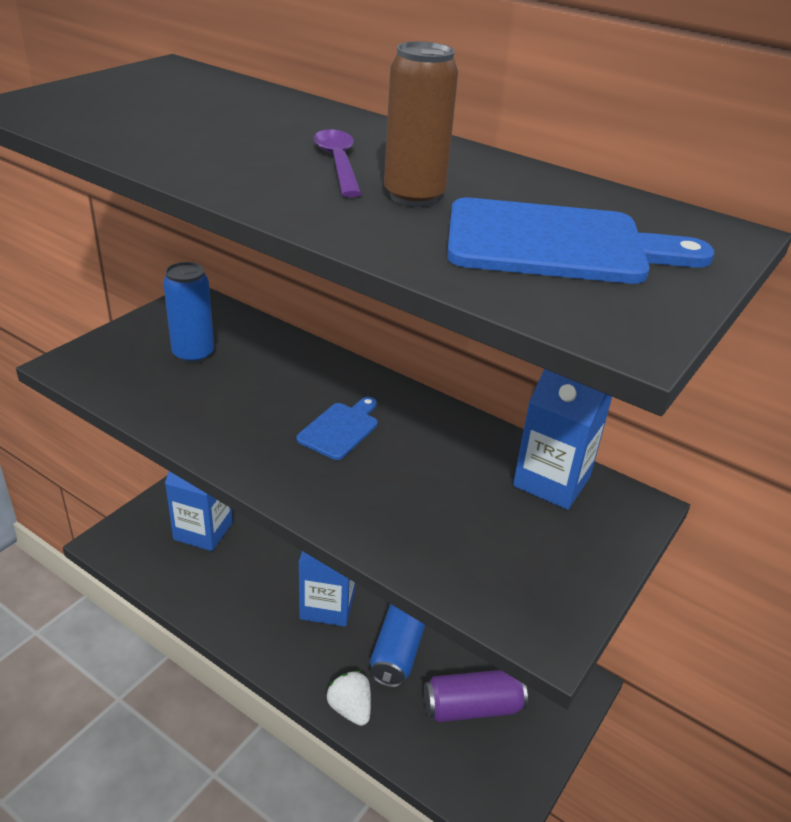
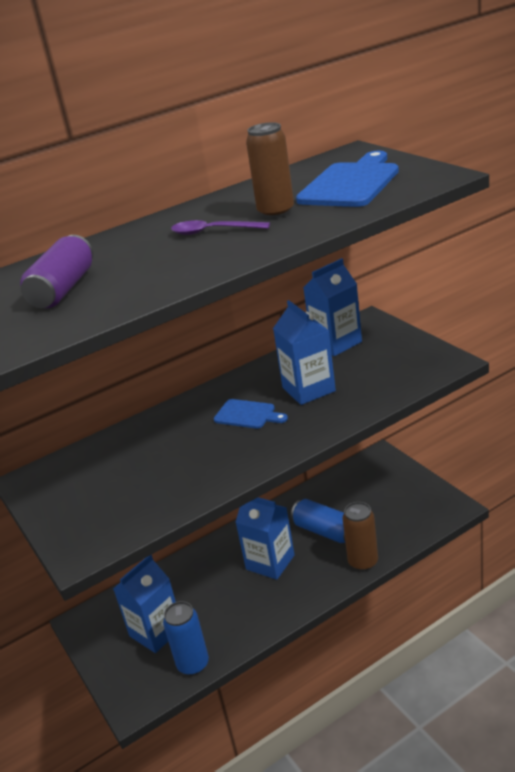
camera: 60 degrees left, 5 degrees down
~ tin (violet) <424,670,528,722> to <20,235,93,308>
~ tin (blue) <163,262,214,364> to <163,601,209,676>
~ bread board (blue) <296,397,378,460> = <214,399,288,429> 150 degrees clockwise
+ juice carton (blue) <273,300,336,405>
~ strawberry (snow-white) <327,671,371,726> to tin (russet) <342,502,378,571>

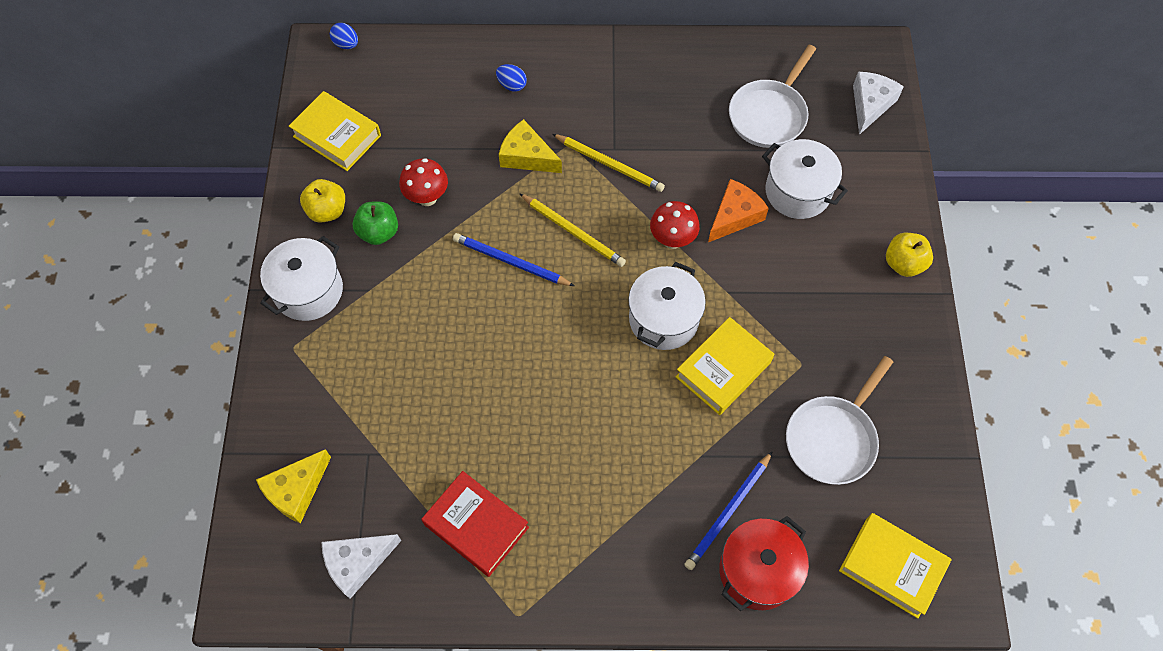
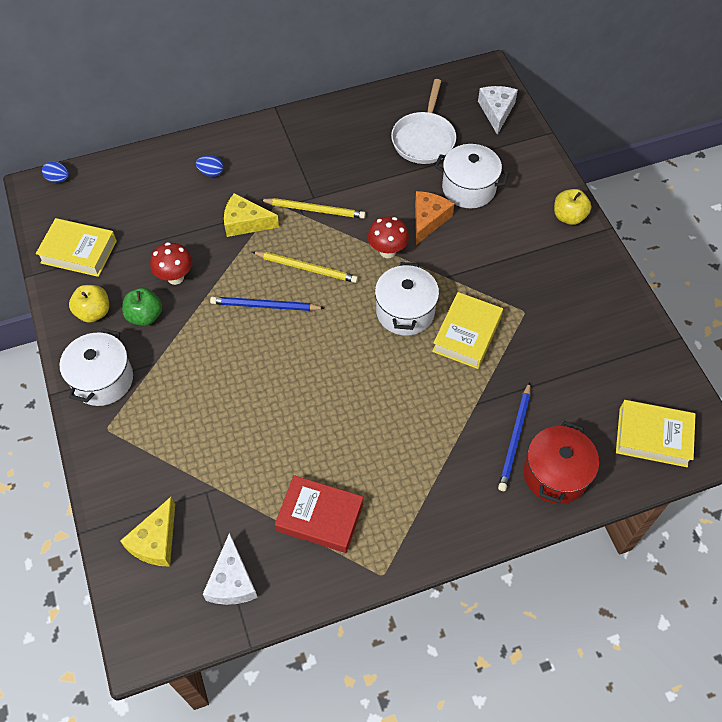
camera: 20 degrees left, 5 degrees down
~ cheese wedge (snow-white) <321,534,401,599> = <203,532,258,605> 45 degrees counterclockwise
- skillet (snow-white) <786,356,893,485>

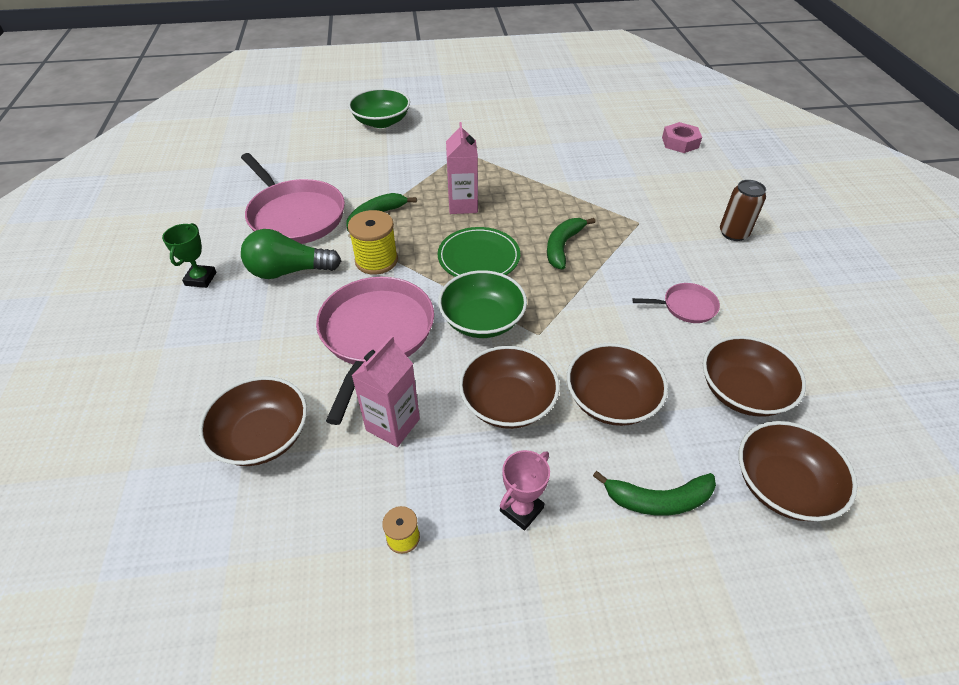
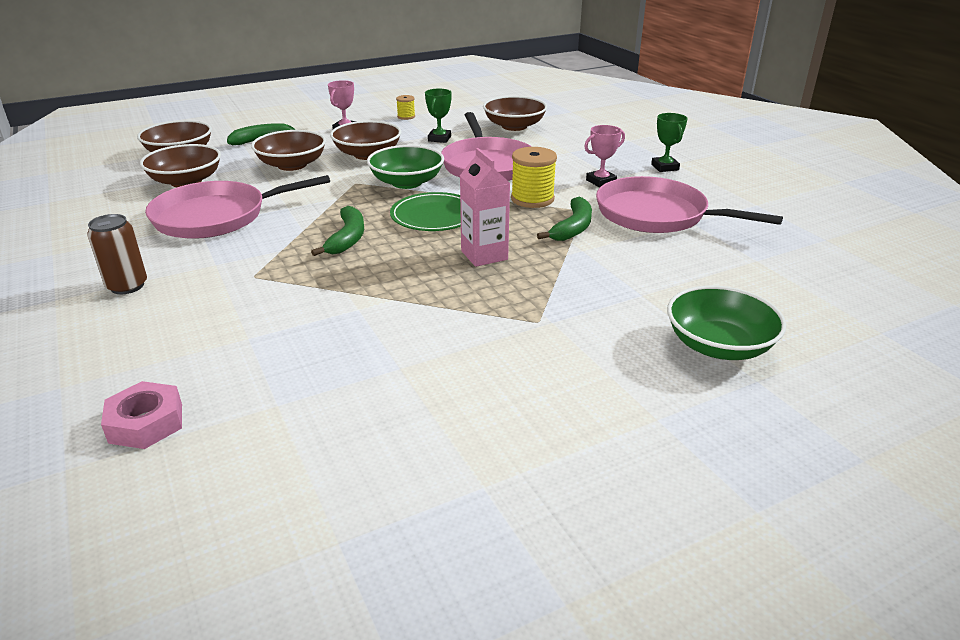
camera: 160 degrees right, 15 degrees down
~ skillet (rosy) <632,283,720,323> = <145,175,330,239> x2.10
~ juice carton (rosy) <352,335,420,447> to prize cup (emerald) <425,89,452,143>
~ light bulb (emerald) <241,229,341,279> to prize cup (rosy) <584,125,625,187>

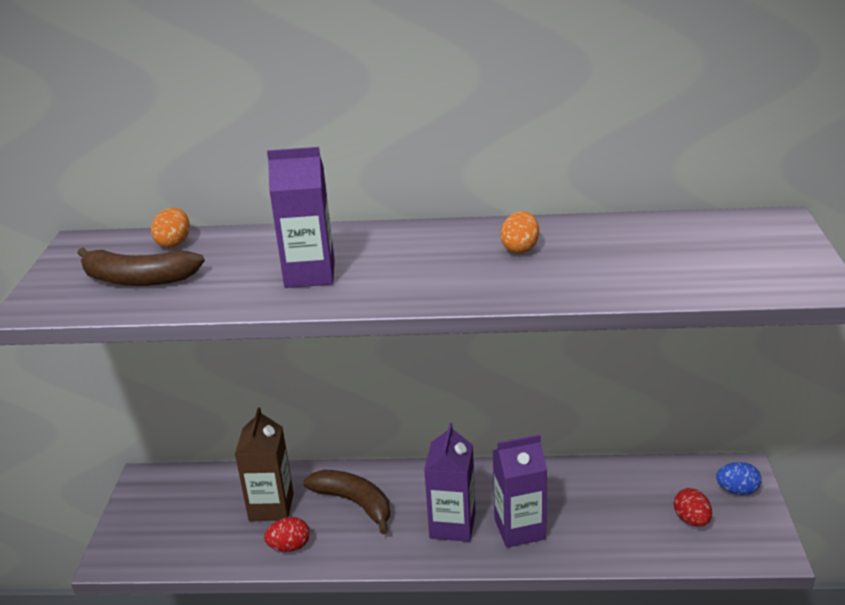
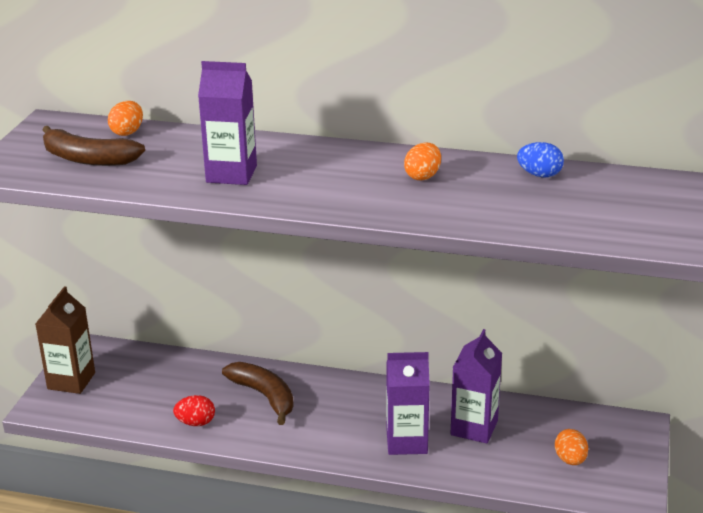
camera: 10 degrees right, 0 degrees up
~ juice carton (russet) <235,407,294,521> to <35,286,95,394>
~ juice carton (violet) <424,423,476,542> to <451,329,502,444>
~ toy egg (blue) <716,462,762,495> to <517,142,564,177>
~ toy egg (scarlet) <674,488,712,527> to toy egg (orange) <555,429,588,465>

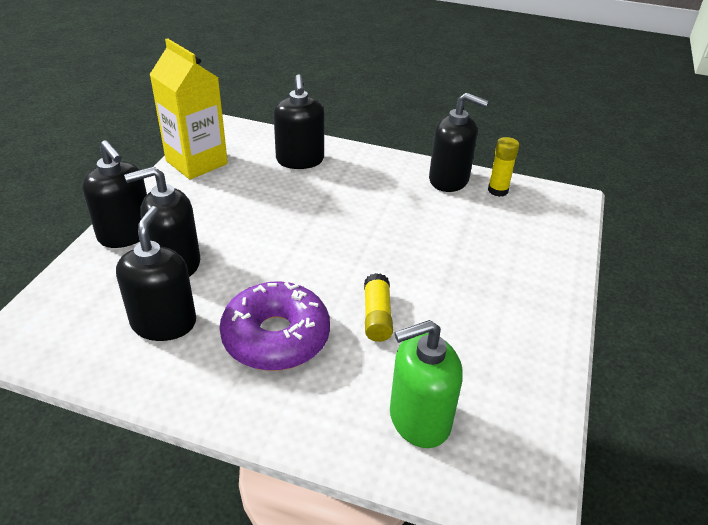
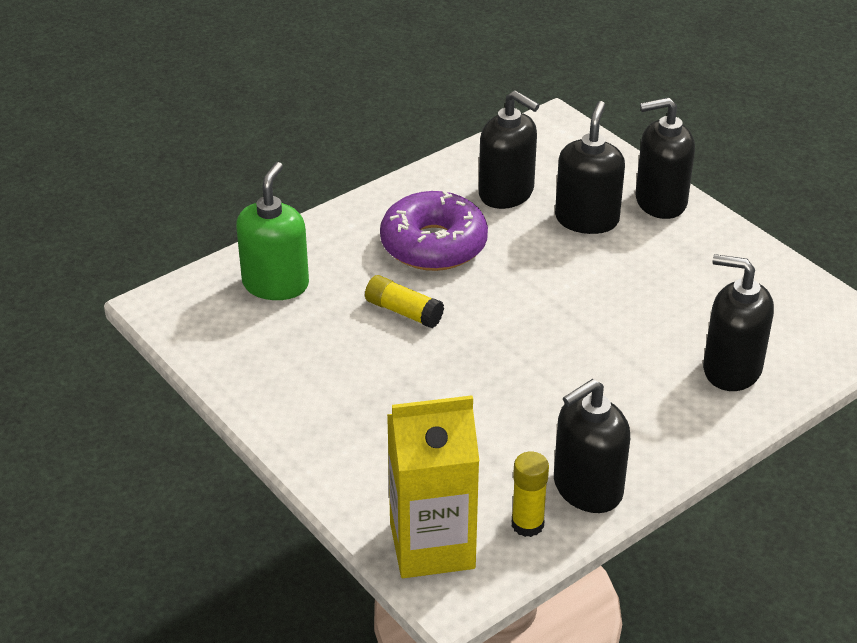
camera: 125 degrees right, 0 degrees up
~ juice carton (yellow) <149,38,228,180> to <387,395,479,578>

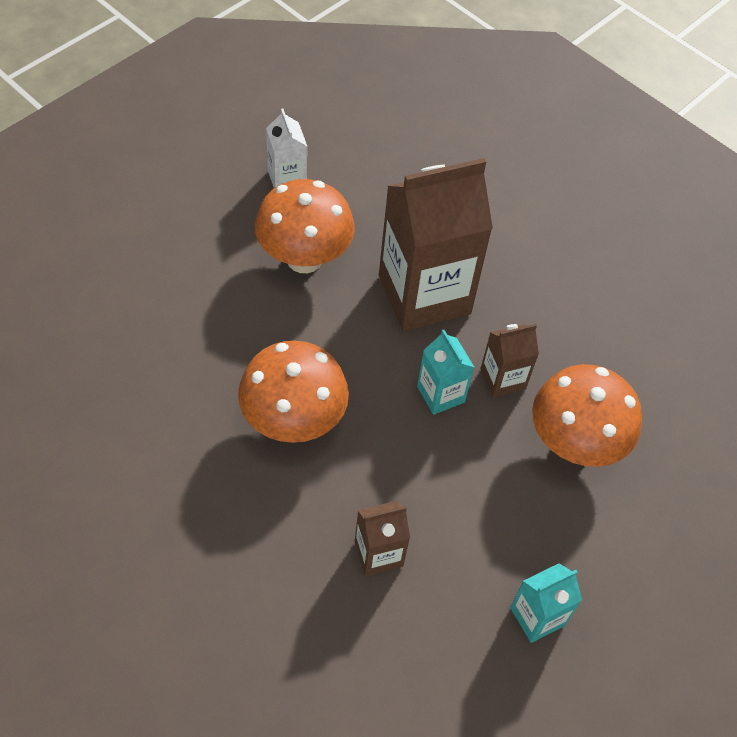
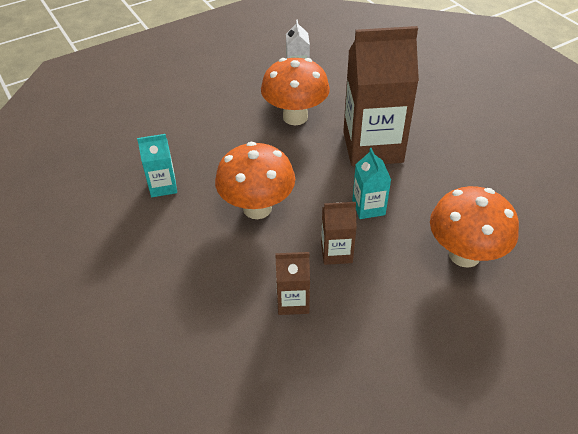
camera: 20 degrees right, 10 degrees down
~ juice carton (teal) <510,563,582,643> to <137,134,177,197>
~ juice carton (russet) <481,324,539,398> to <321,202,357,265>

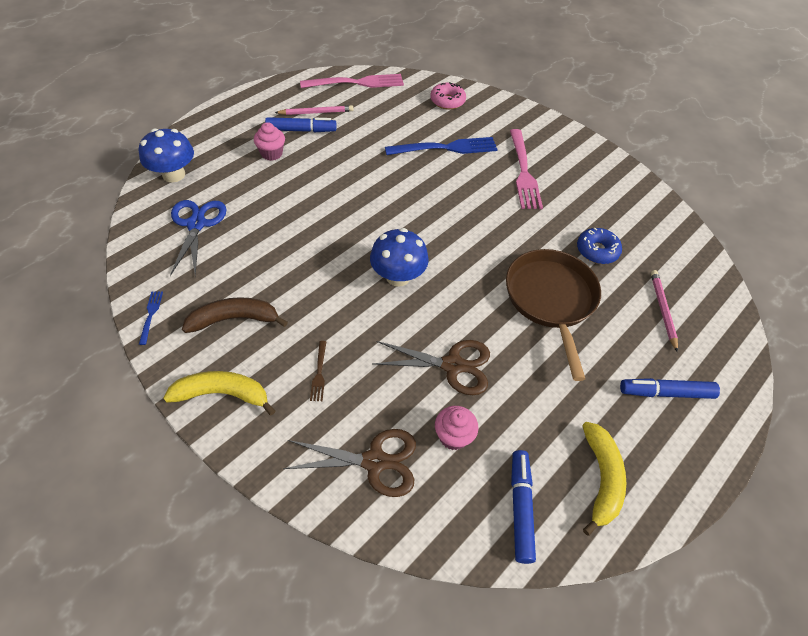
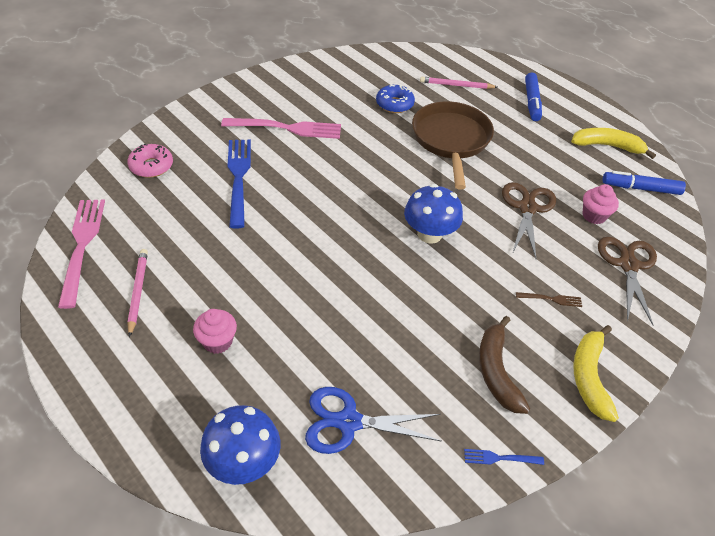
camera: 85 degrees left, 5 degrees down
~ skillet (russet) <506,249,601,381> = <412,101,494,190> 90 degrees clockwise
- marker pen (blue) <265,117,337,132>

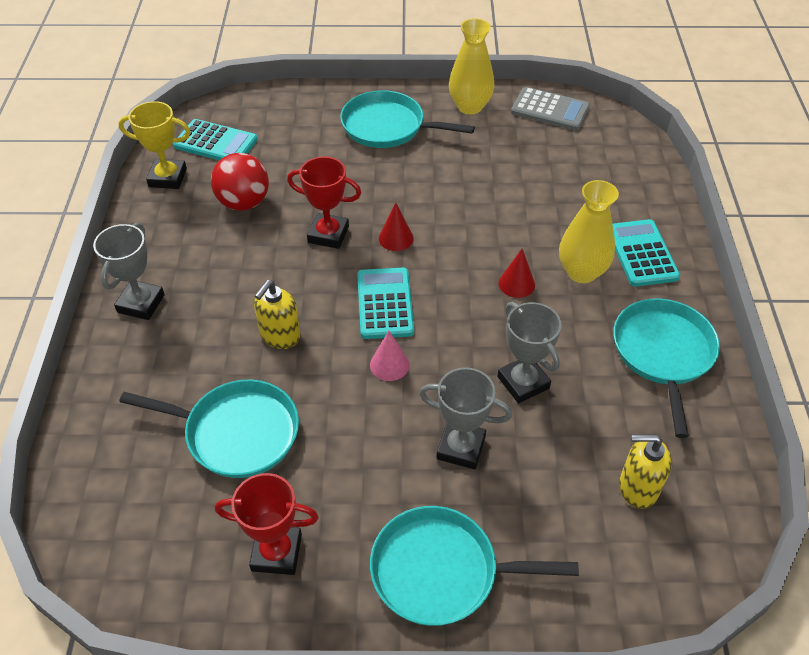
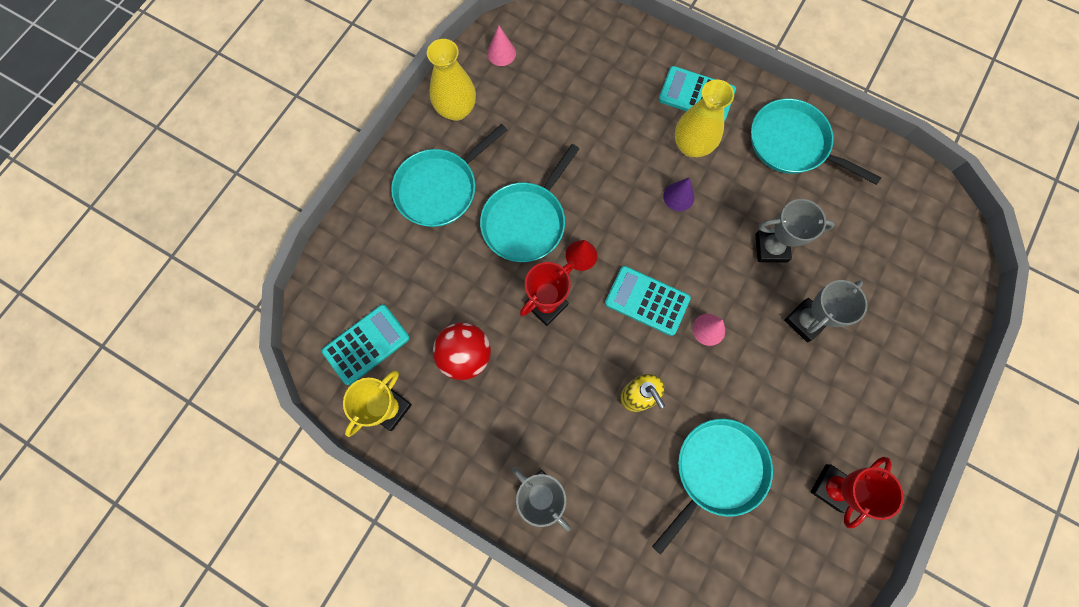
camera: 60 degrees left, 25 degrees up
~ skillet (teal) <370,506,579,626> to <480,144,579,262>
~ adding machine (ash-grey) <511,87,590,131> to cone (rosy) <487,26,516,66>
~ cone (scarlet) <499,249,535,298> to cone (violet) <663,177,694,211>
- soap pump (yellow) <619,434,672,509>

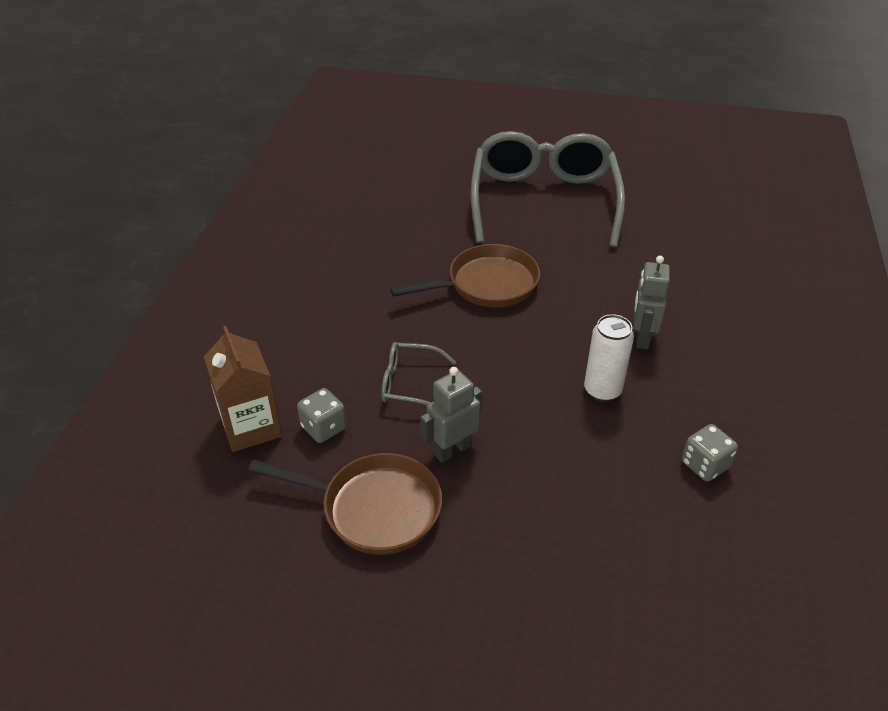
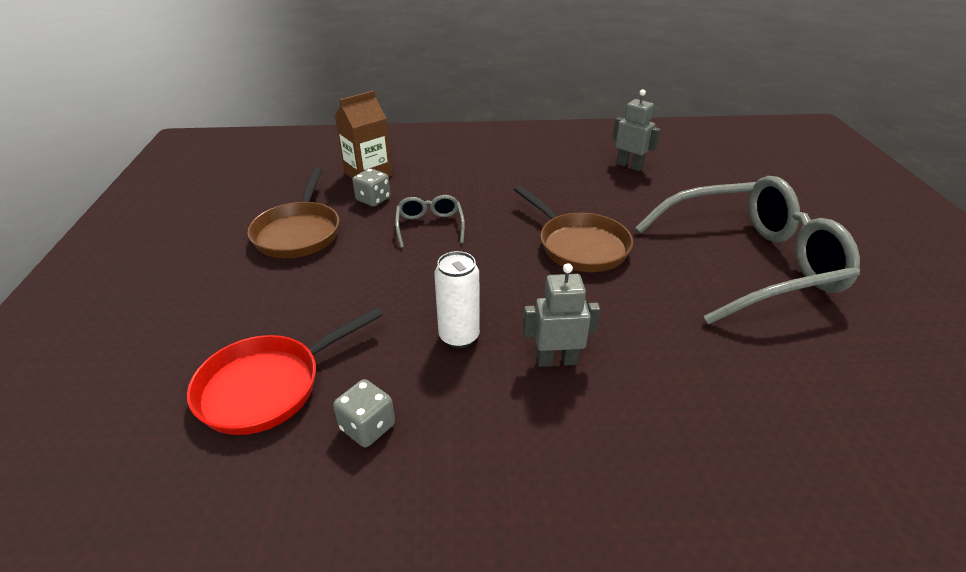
camera: 75 degrees right, 5 degrees down
+ skillet (scarlet) <187,307,383,435>
~ robot (ash-grey) <420,367,482,463> to <613,90,661,171>

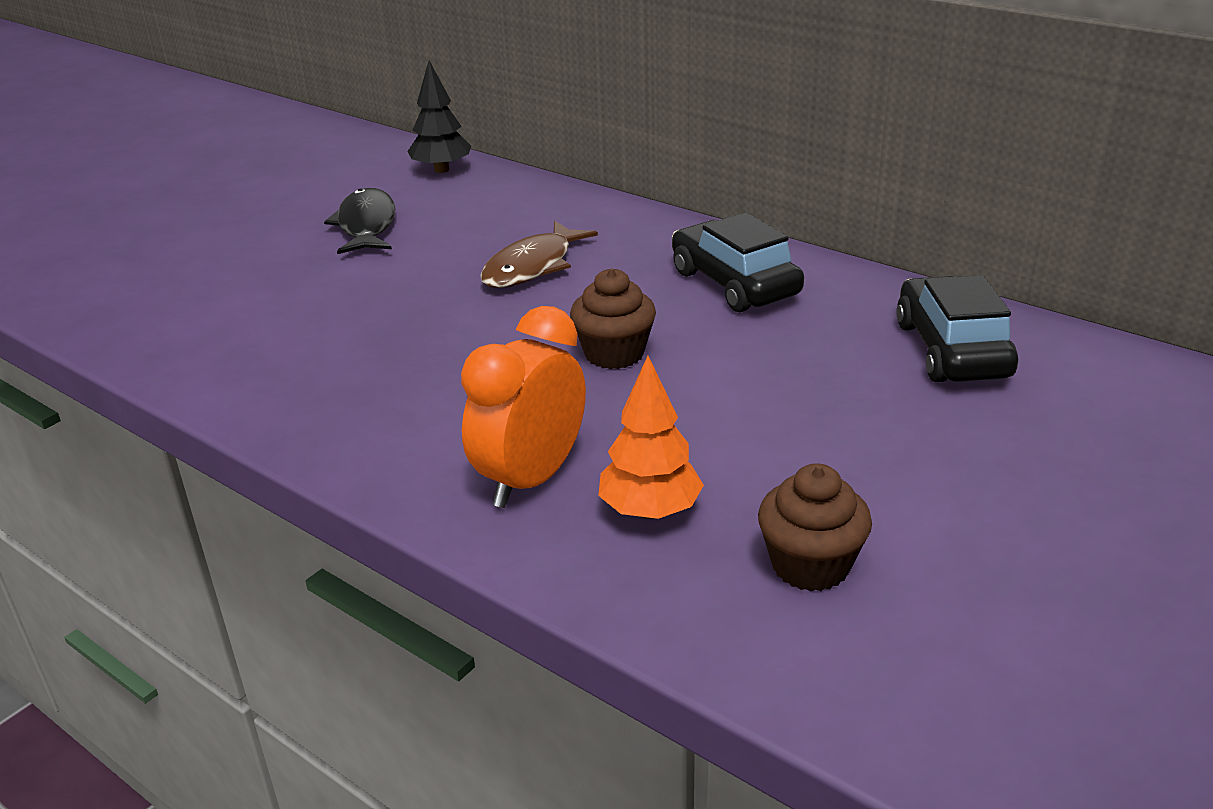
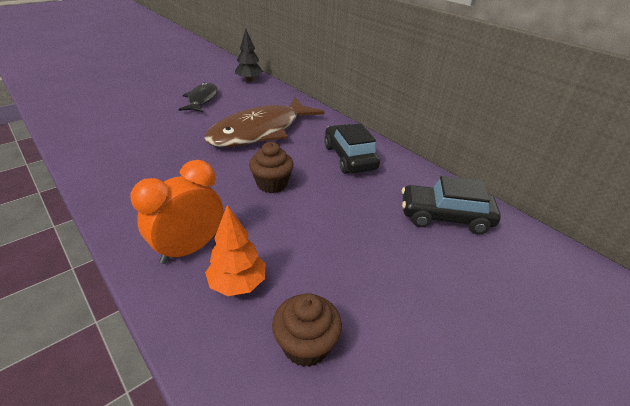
camera: 10 degrees right, 5 degrees up
~ fish (russet) <480,221,598,288> = <204,97,325,147> x1.79
~ toy car (jet-black) <896,275,1018,382> = <402,176,501,234> 90 degrees counterclockwise

